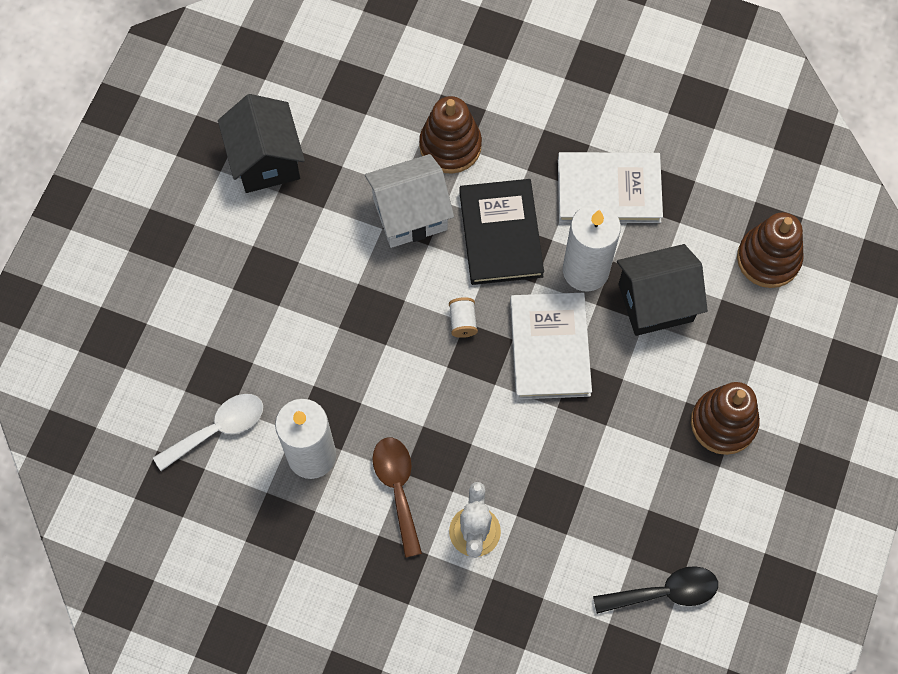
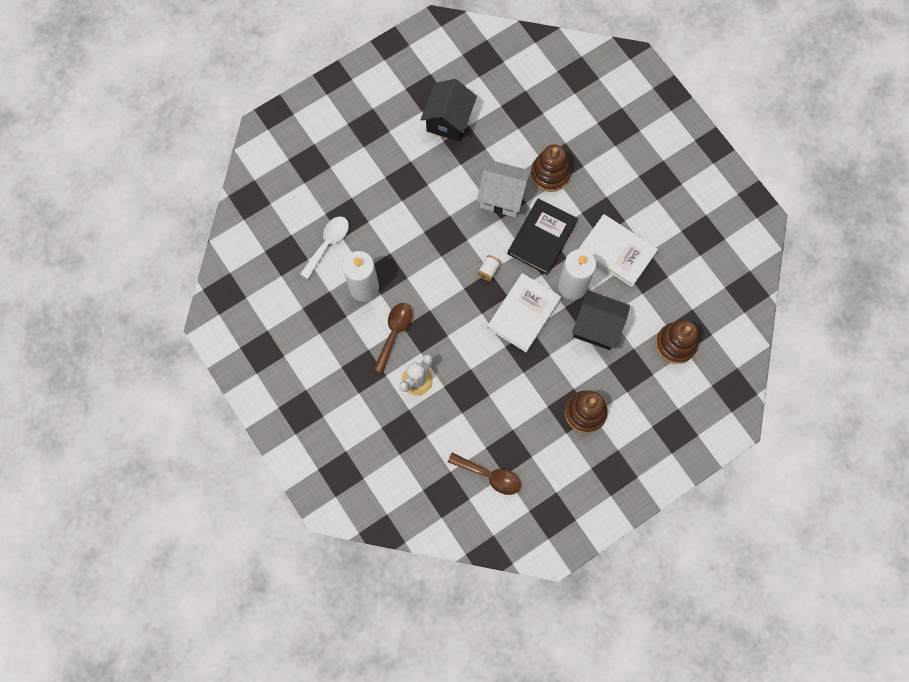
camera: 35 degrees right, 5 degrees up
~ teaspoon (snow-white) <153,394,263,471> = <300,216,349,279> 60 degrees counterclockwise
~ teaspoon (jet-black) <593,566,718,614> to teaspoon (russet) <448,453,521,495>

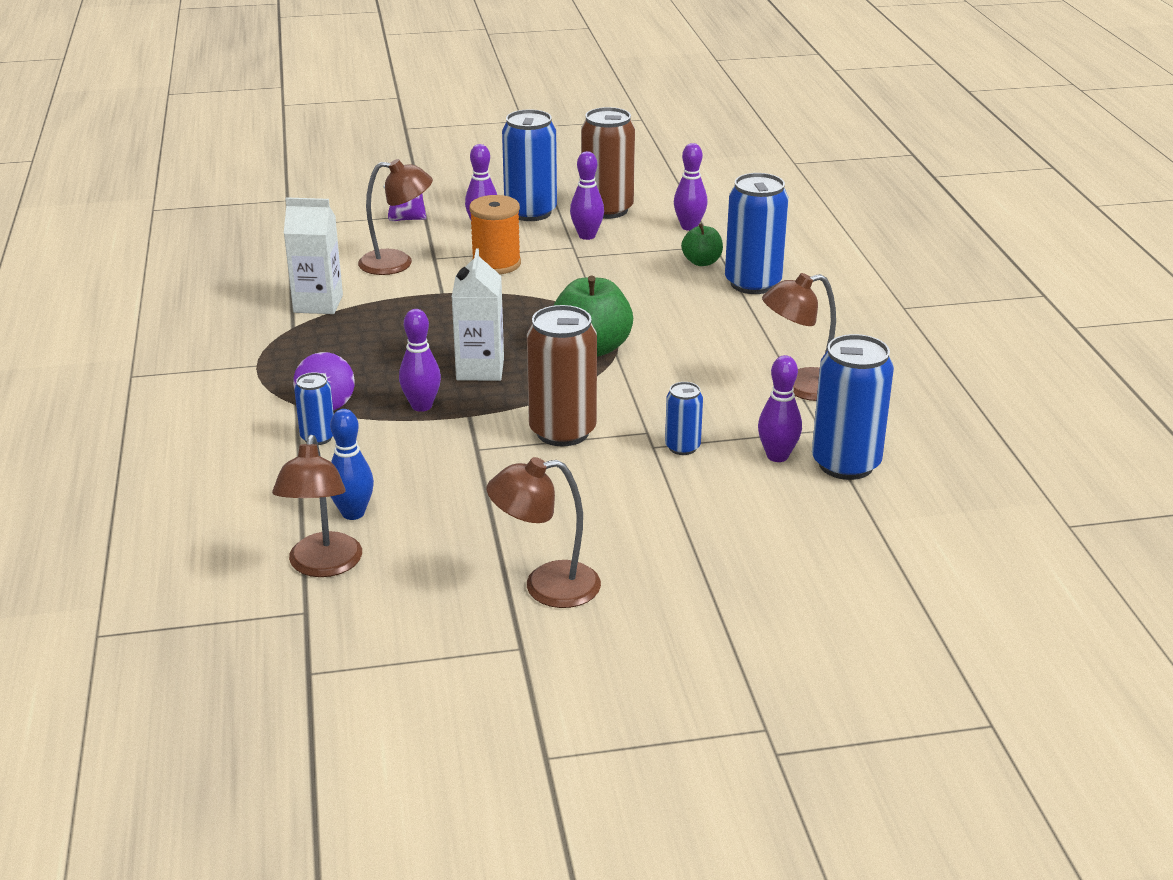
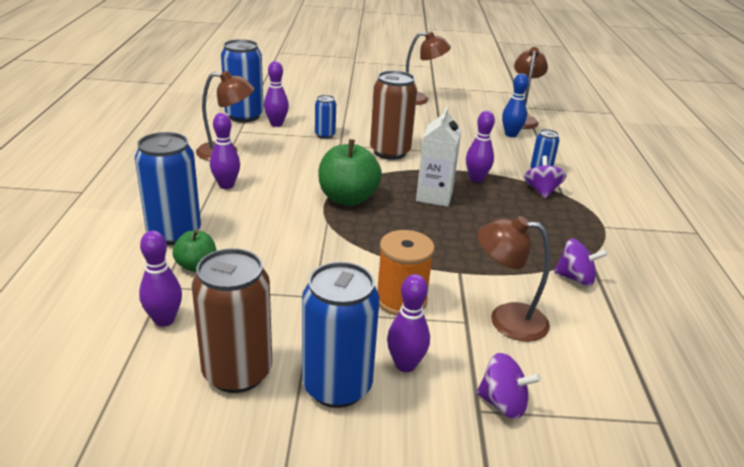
camera: 170 degrees left, 0 degrees up
~ tenpin (violet) <570,151,604,240> to <210,113,240,189>
~ juice carton (snow-white) <284,197,343,314> to spinning top (violet) <554,238,607,286>

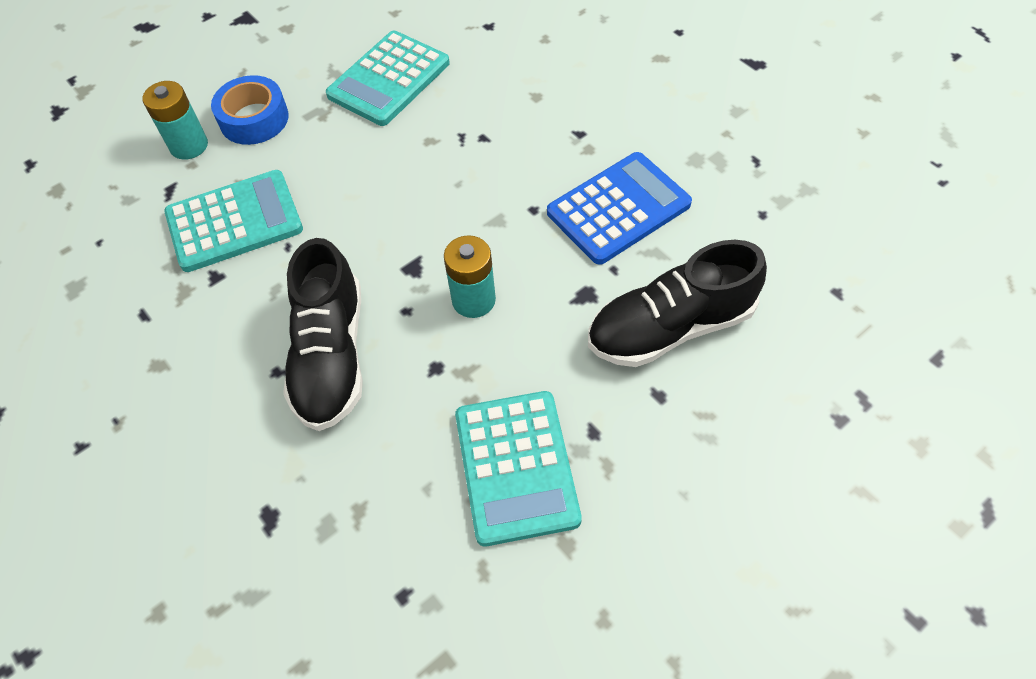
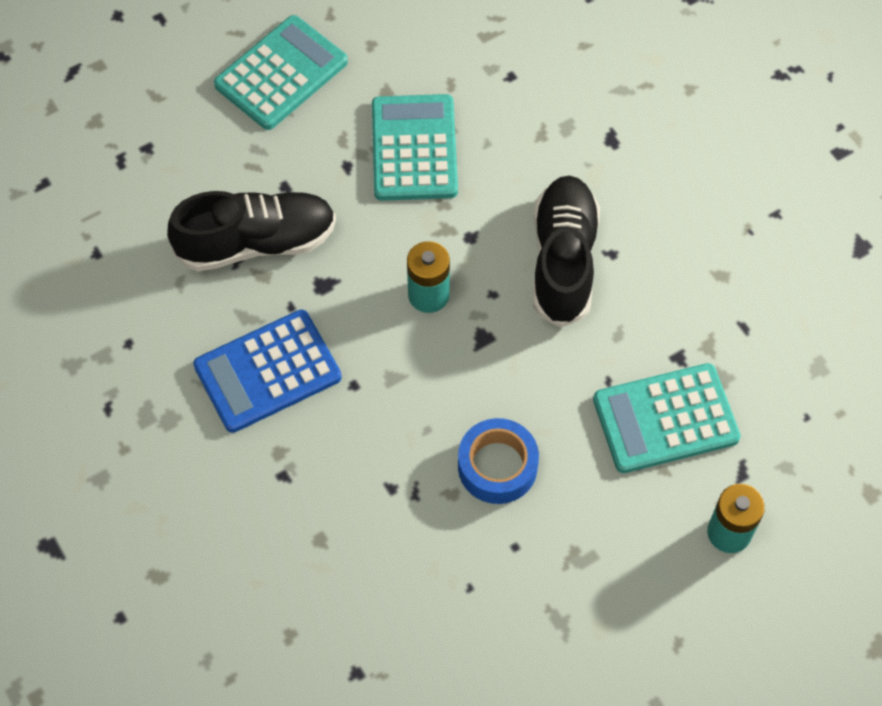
camera: 175 degrees left, 5 degrees up
~ adding machine (teal) <326,31,450,126> to <214,15,348,130>
~ tape (blue) <211,75,289,145> to <458,418,539,504>

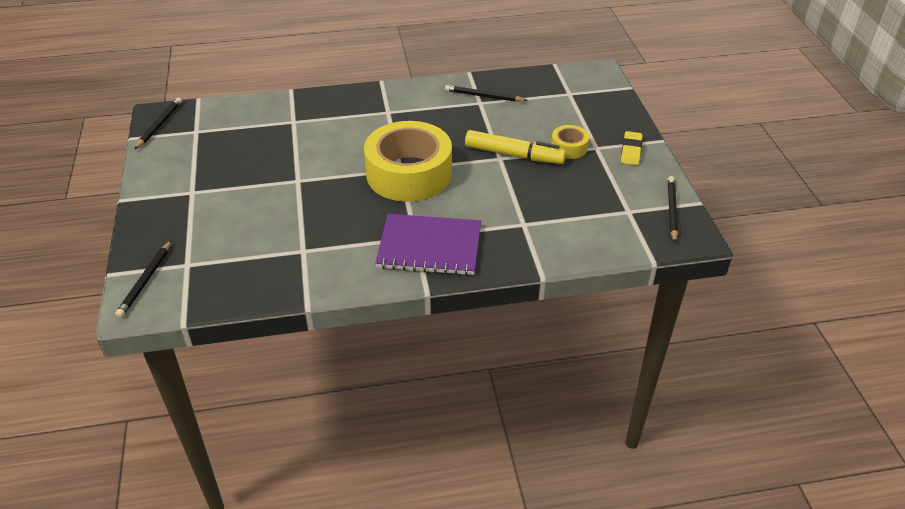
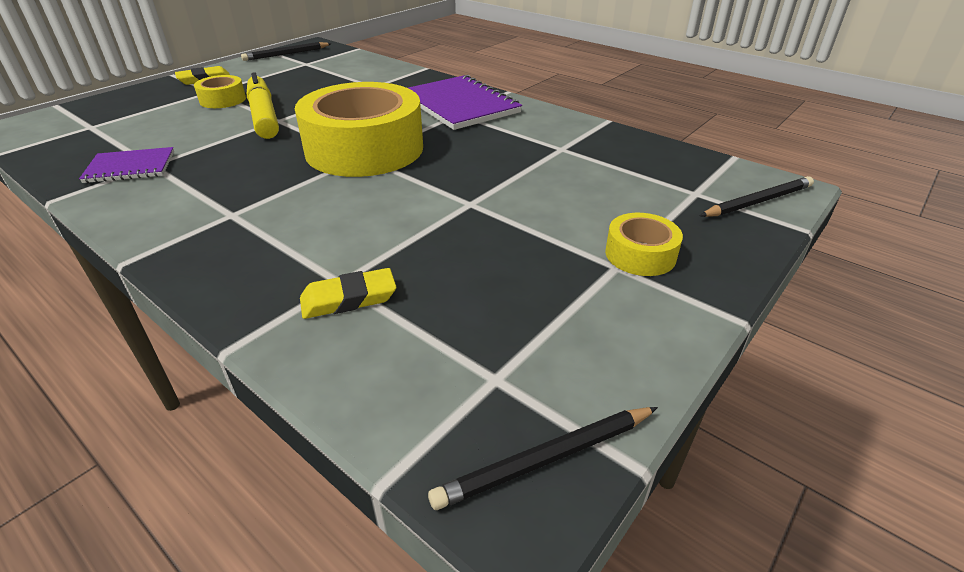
camera: 130 degrees left, 5 degrees down
~ lead pencil (jet-black) <445,85,528,102> to notepad (violet) <79,147,174,183>
+ pencil eraser (yellow) <300,268,396,319>
+ tape (yellow) <605,213,683,276>

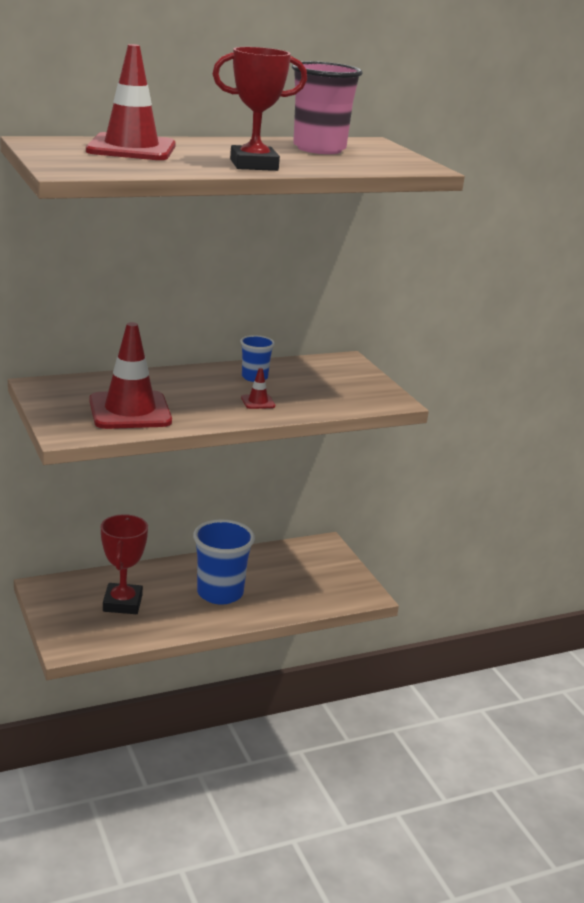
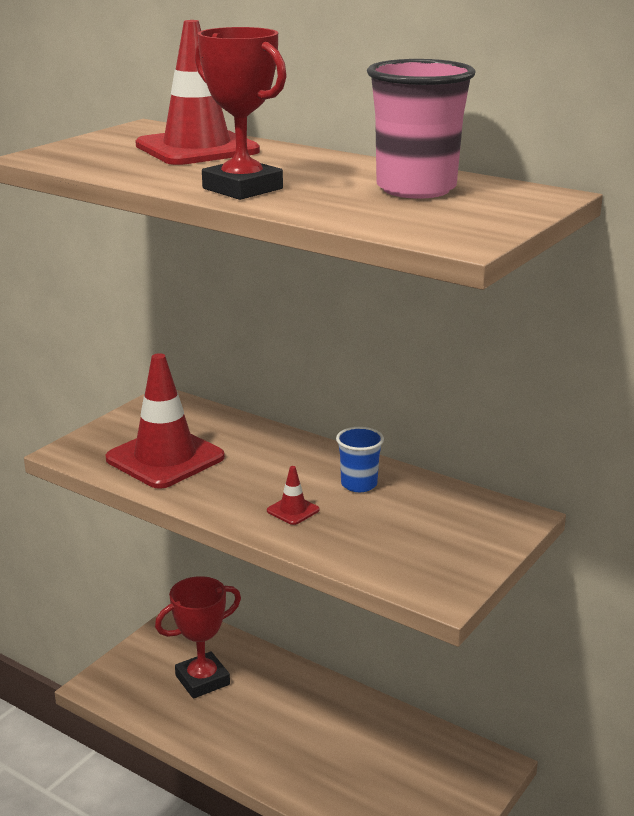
camera: 60 degrees right, 0 degrees up
- beaker (blue) <193,519,255,605>

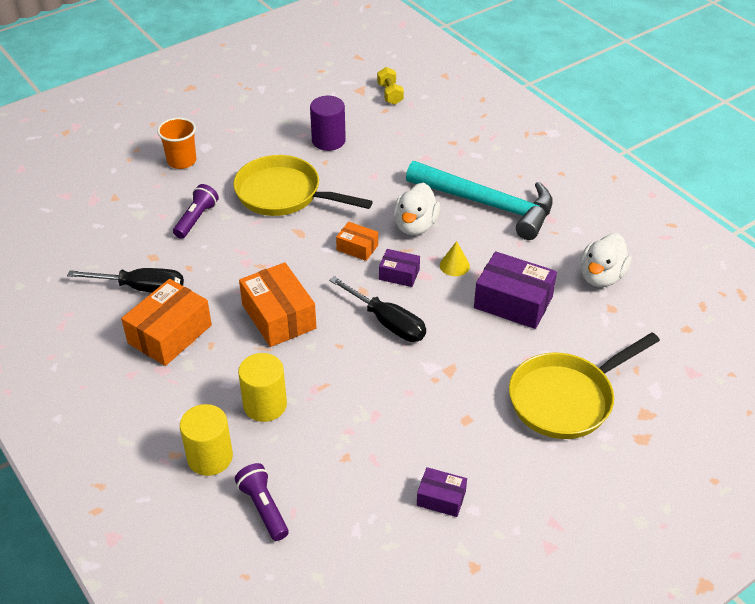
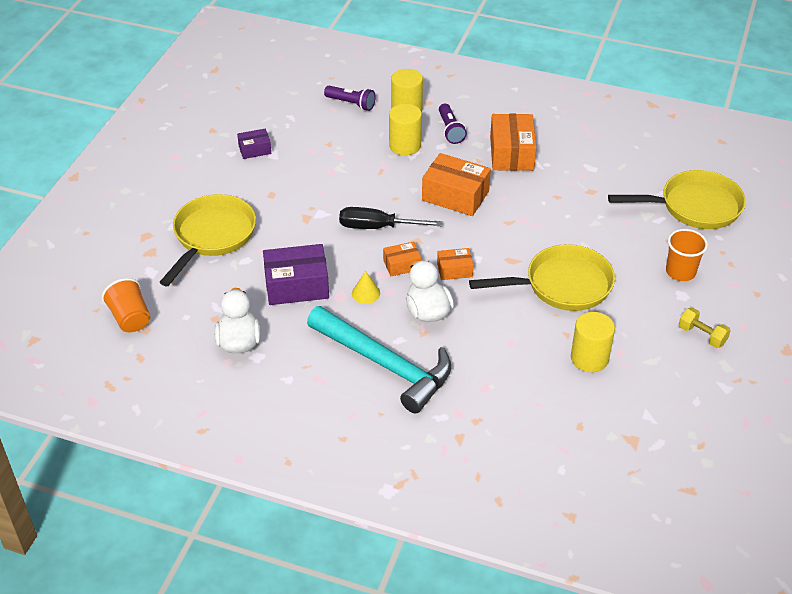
camera: 145 degrees right, 0 degrees up
+ beaker (orange) <102,278,150,332>
~ claw hammer (teal) <406,161,553,240> = <307,306,451,413> 135 degrees counterclockwise
~ box (violet) <379,249,420,287> to box (orange) <383,242,421,276>
~ flashlight (violet) <173,184,219,239> to <439,104,467,144>
~ cylinder shape (violet) <310,96,346,151> to cylinder shape (yellow) <571,312,615,372>
+ skillet (yellow) <608,170,746,229>
~ hand weight (yellow) <377,67,404,105> to <679,307,731,348>
- screwdriver (jet-black) <67,268,184,293>

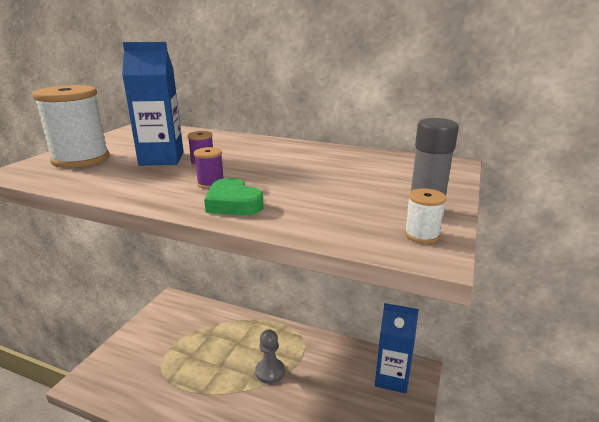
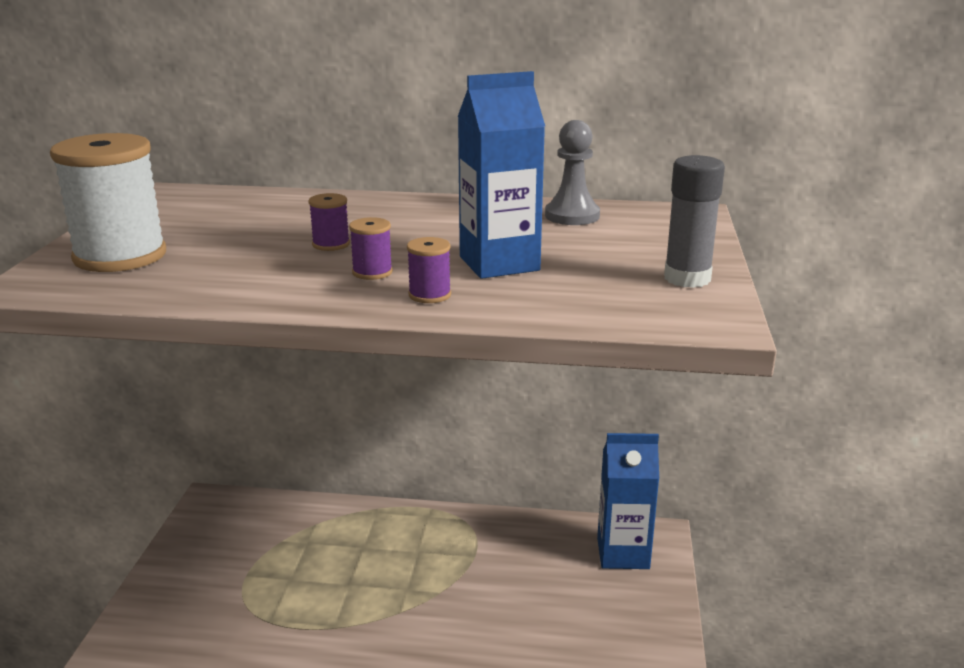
camera: 15 degrees left, 0 degrees up
~ love heart (emerald) <204,178,264,215> to reel of thread (violet) <407,237,451,303>
~ juice carton (blue) <122,42,184,166> to <458,71,545,279>
~ pawn (ash-grey) <255,330,285,384> to <545,120,600,225>
- reel of thread (snow-white) <404,188,446,243>

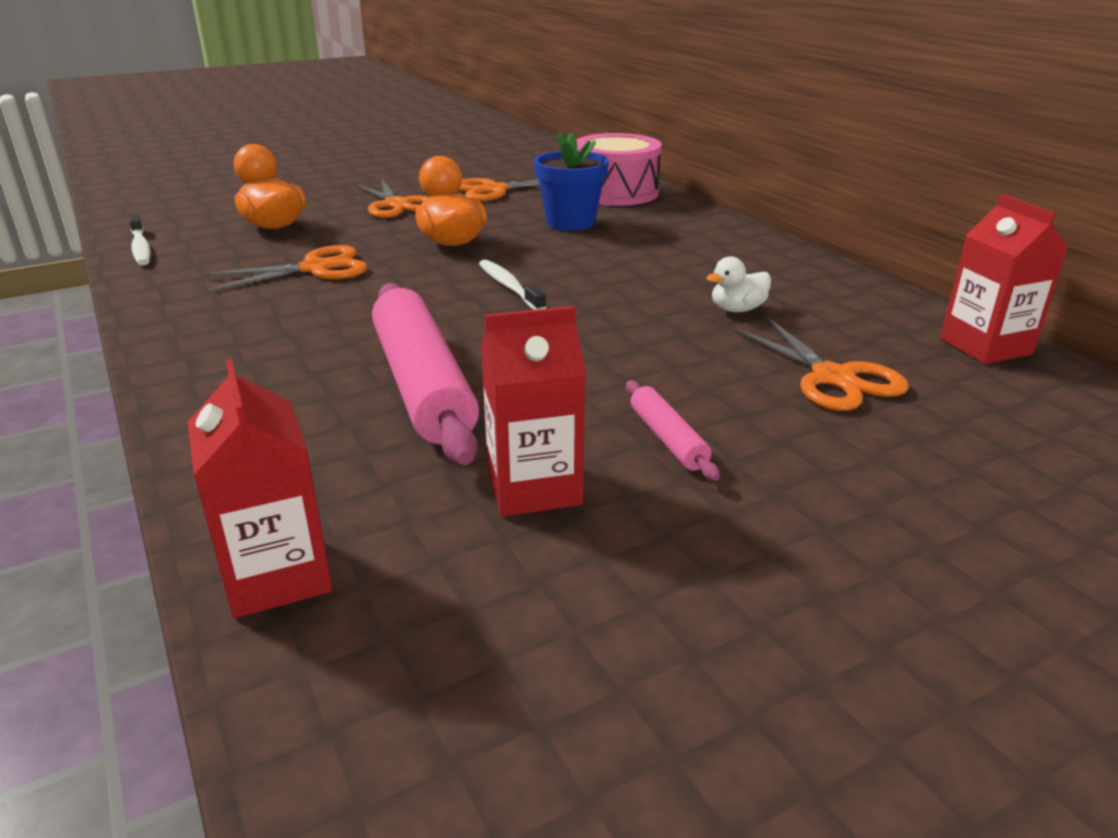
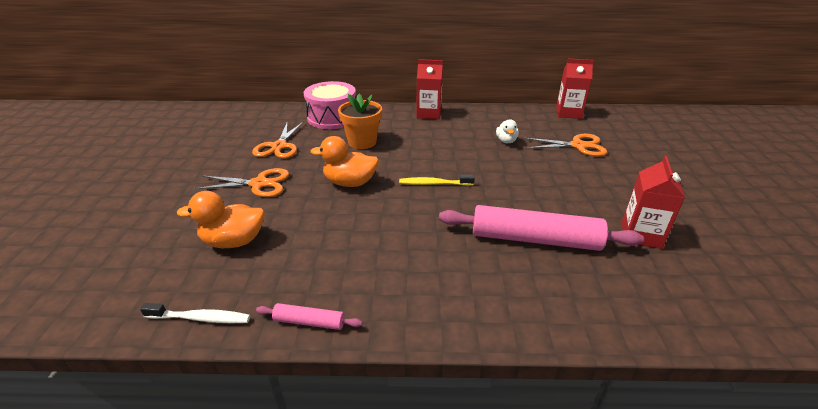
camera: 60 degrees left, 5 degrees up
~ rolling pin (rosy) <626,381,720,481> to <256,303,362,330>
~ plant pot (blue) <534,131,609,231> to plant pot (orange) <338,94,382,149>
~ dental brush (snow-white) <479,259,547,310> to dental brush (yellow) <399,175,475,186>
~ juice carton (scarlet) <187,359,333,618> to <416,59,443,119>
- shears (orange) <204,245,367,291>

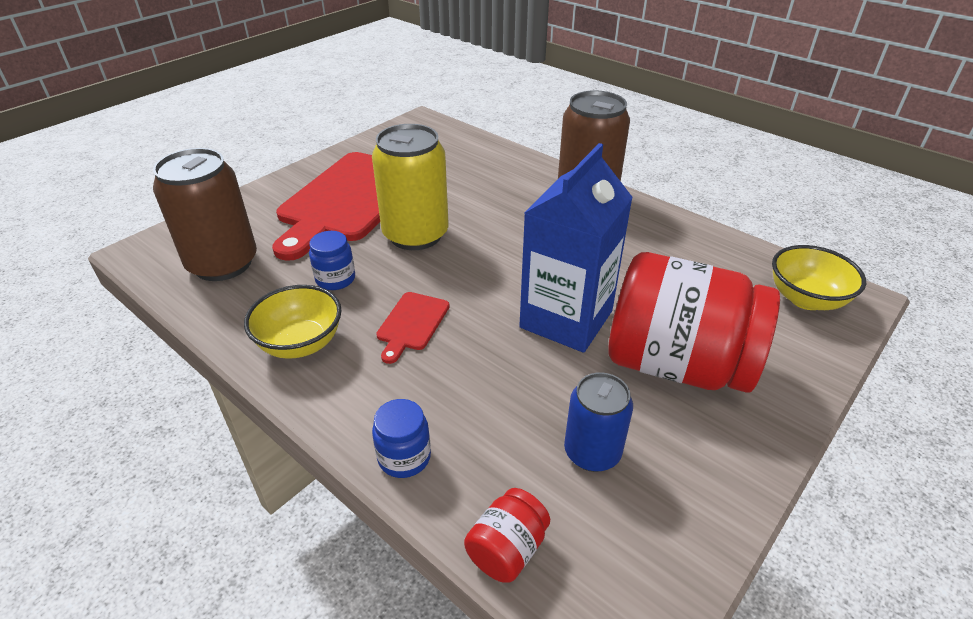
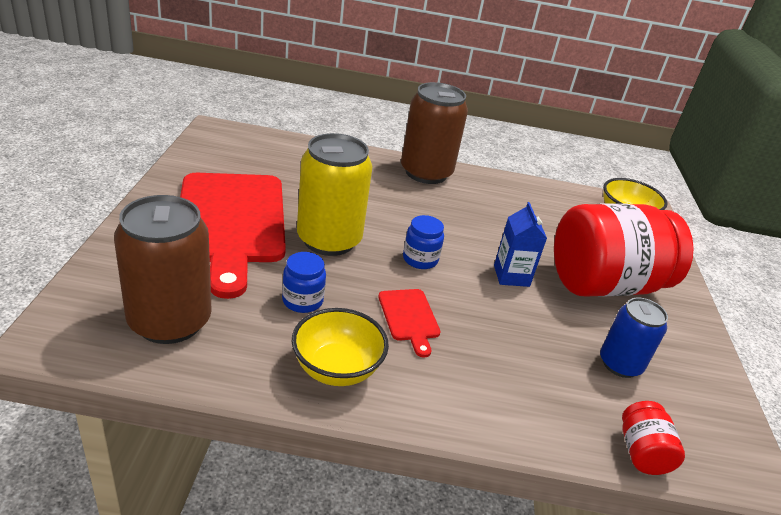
camera: 40 degrees left, 5 degrees down
~ jar (blue) <372,399,431,478> to <403,215,444,269>
~ juice carton (blue) <519,143,633,353> = <494,202,547,287> x0.52

